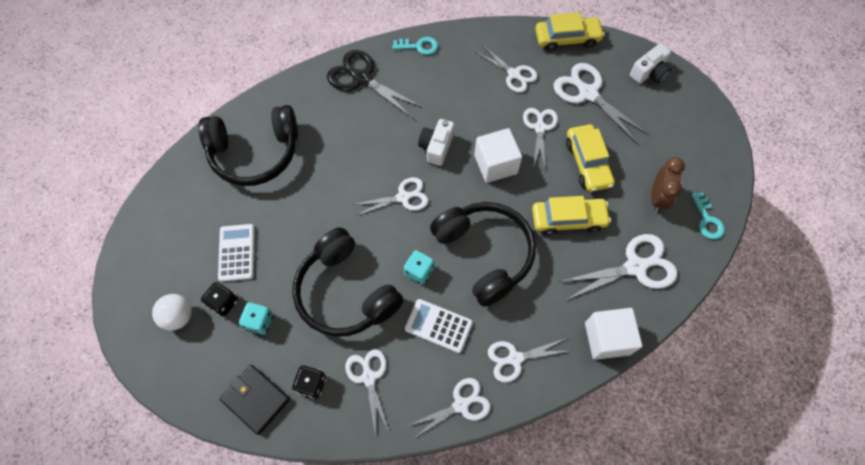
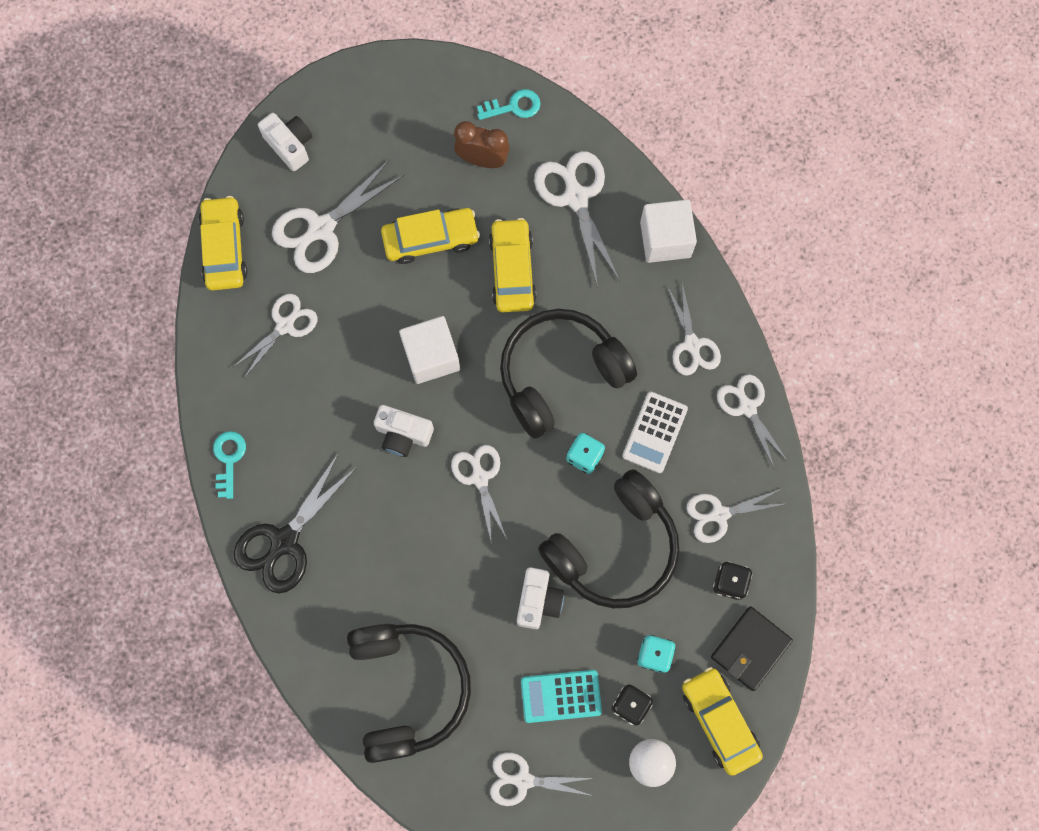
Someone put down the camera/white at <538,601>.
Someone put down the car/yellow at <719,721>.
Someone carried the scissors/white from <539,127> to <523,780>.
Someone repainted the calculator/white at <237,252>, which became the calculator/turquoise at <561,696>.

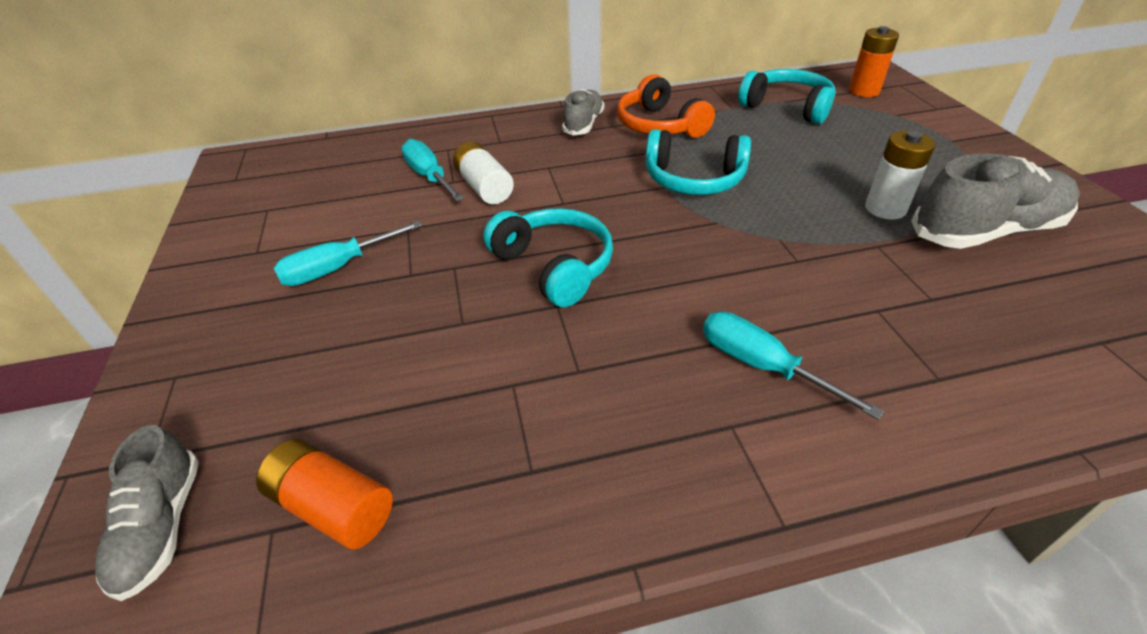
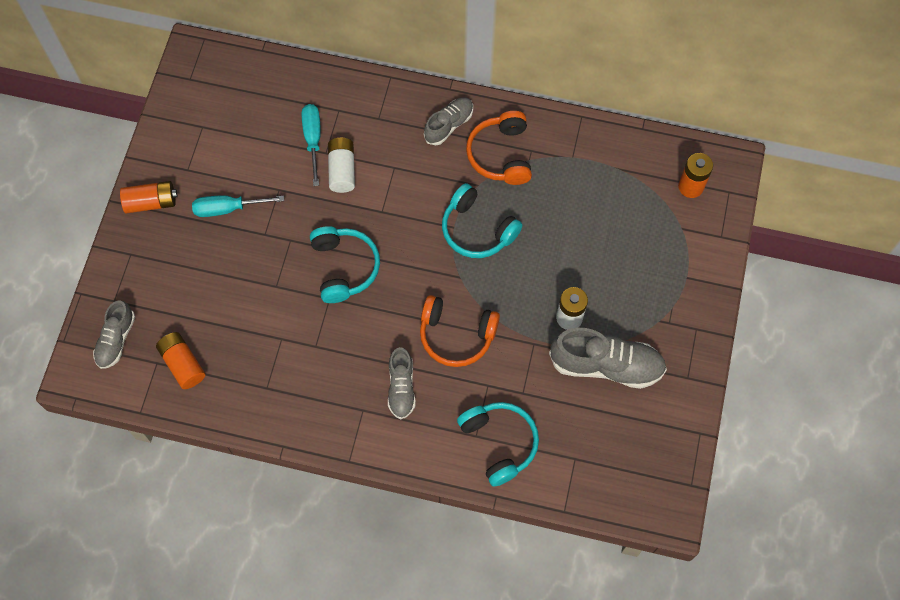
Someone put down the battery/orange at <151,202>.
Someone put down the headphones/orange at <456,335>.
Someone carried the headphones/turquoise from <787,107> to <499,443>.
Someone swapped the screwdriver/turquoise at <762,366> for the shoe/grey at <401,388>.

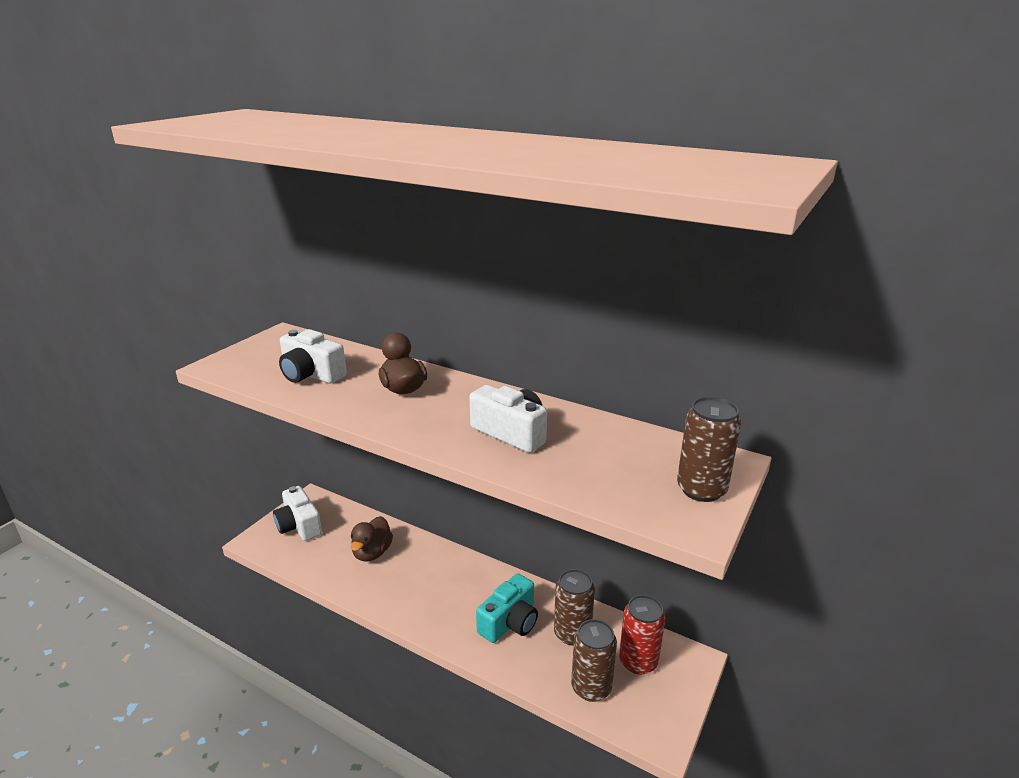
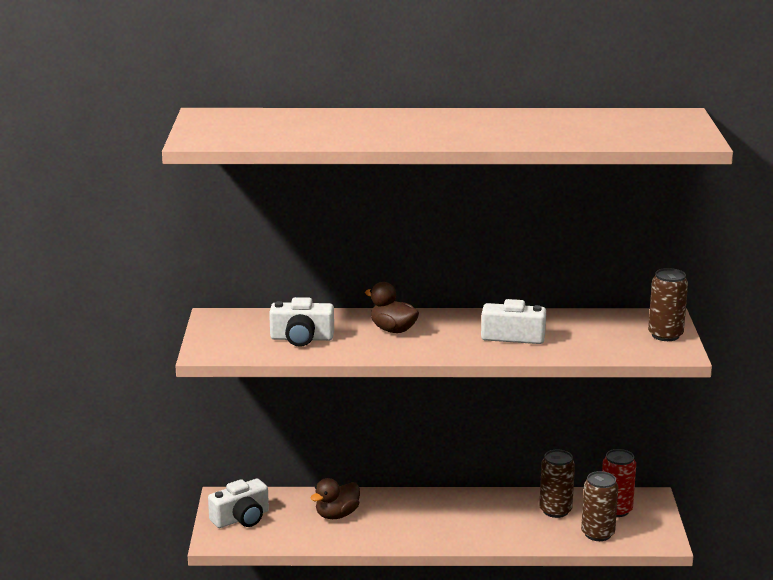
Someone took away the camera/turquoise at <510,622>.
Someone rotated the camera/white at <299,525> by 60 degrees counterclockwise.
Someone rotated the duck/brown at <372,553> by 60 degrees clockwise.

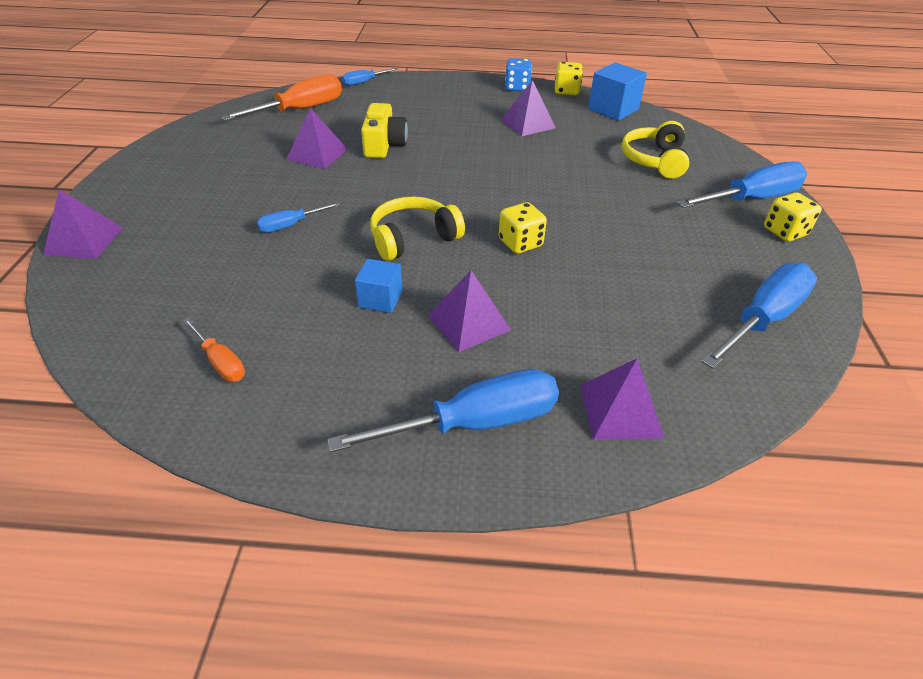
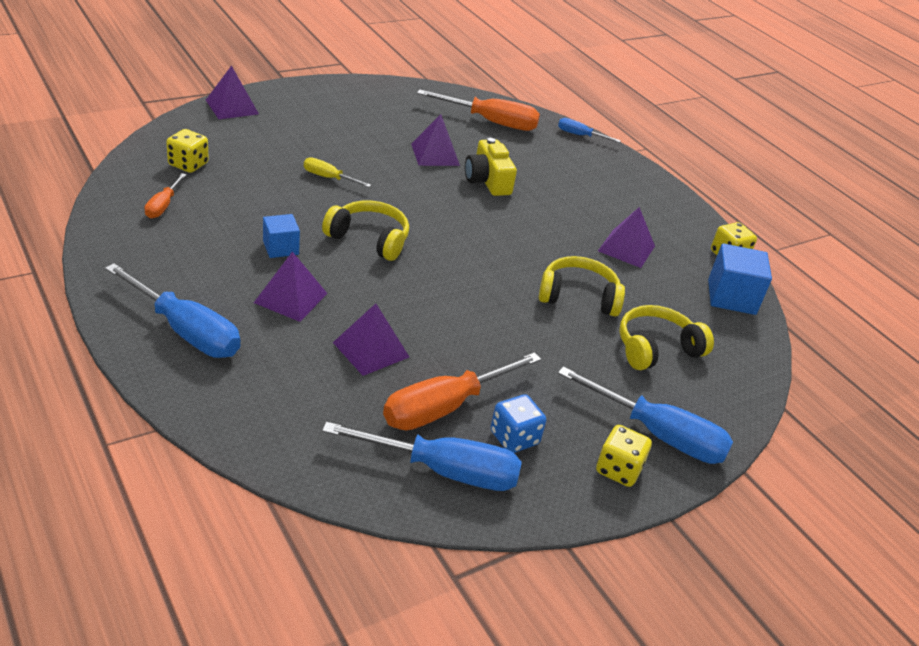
Someone put down the screwdriver/orange at <443,408>.
Someone put down the headphones/yellow at <578,297>.
Someone carried the dice/yellow from <520,243> to <188,164>.
Someone carried the dice/blue from <517,88> to <514,438>.
Someone carried the pyramid/purple from <620,410> to <371,350>.
Someone repainted the screwdriver/blue at <290,225>, which became the screwdriver/yellow at <328,178>.
Someone rotated the camera/yellow at <384,145> by 105 degrees clockwise.

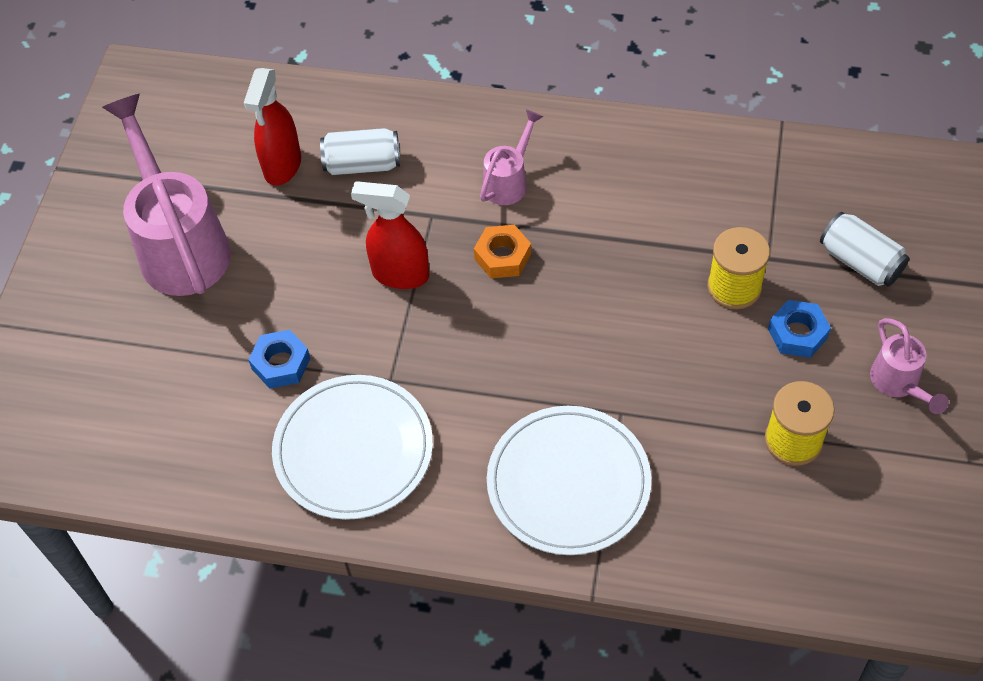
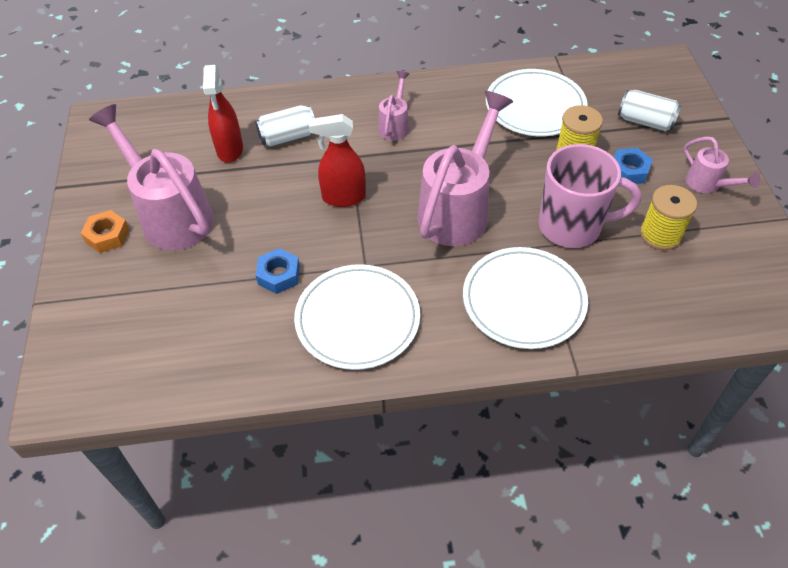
Someone put down the watering can/pink at <459,209>.
Someone put down the plate/white at <535,106>.
Someone put down the mug/pink at <571,226>.
Someone carried the nut/orange from <502,256> to <107,236>.

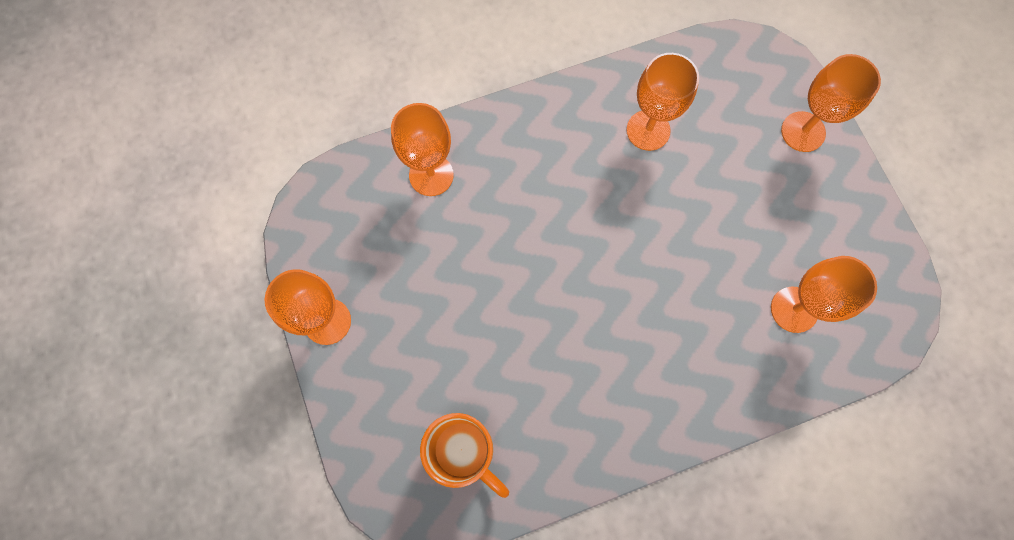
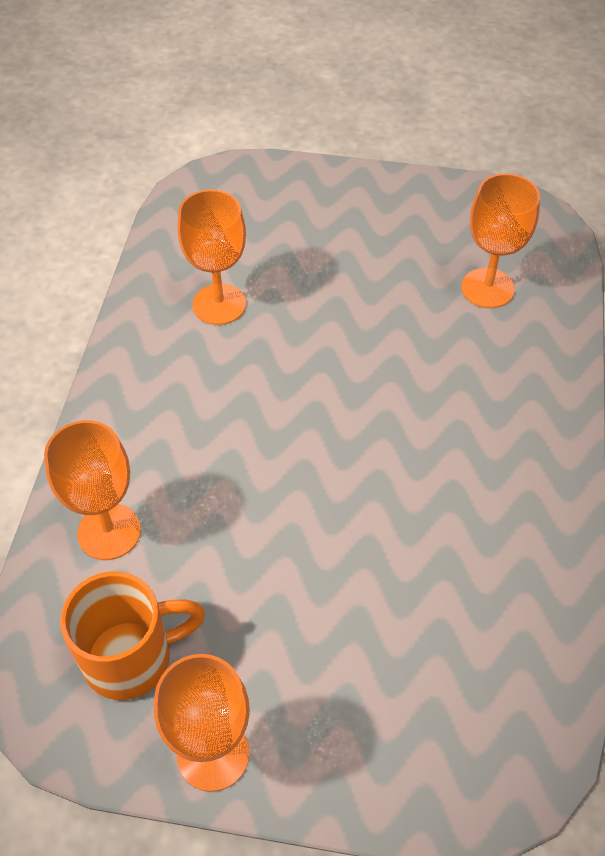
Someone took away the goblet/orange at <803,132>.
Someone carried the mug/orange from <464,452> to <131,658>.

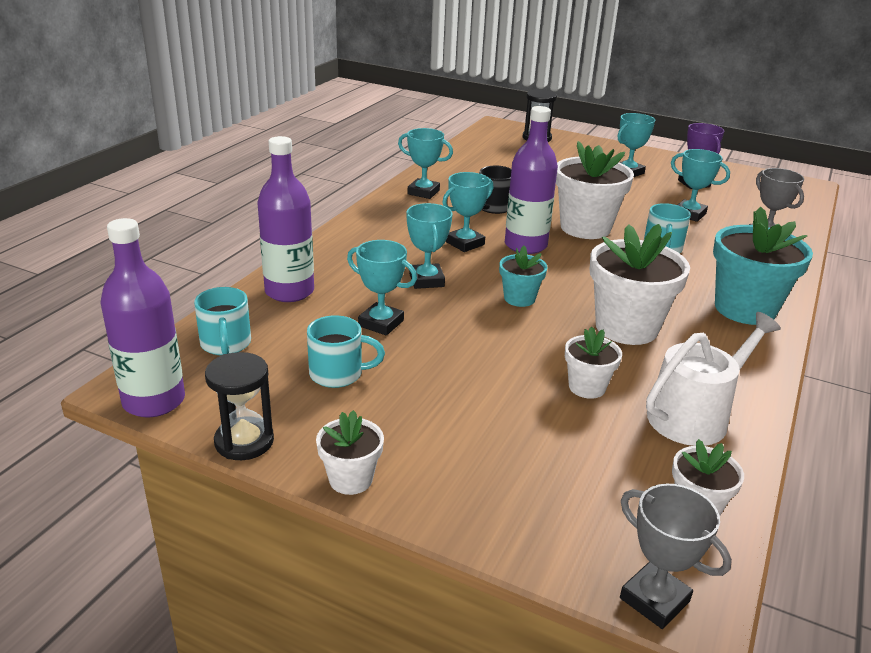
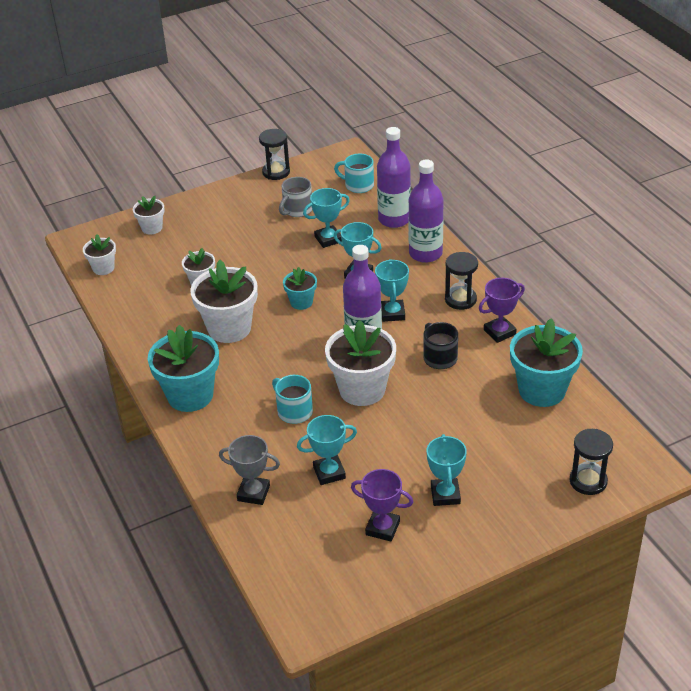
Someone took away the trophy/grey at <654,599>.
Someone took away the watering can/white at <694,415>.
Someone put down the hourglass/black at <460,299>.
Someone put down the flower pot/turquoise at <542,390>.
Someone carried the bottle/purple from <154,401> to <425,253>.
Someone carried the flower pot/white from <350,479> to <152,228>.
Someone repainted the mug/turquoise at <338,374>, which became the mug/grey at <297,210>.
Someone repainted the trophy/turquoise at <423,192>, which became the trophy/purple at <499,332>.

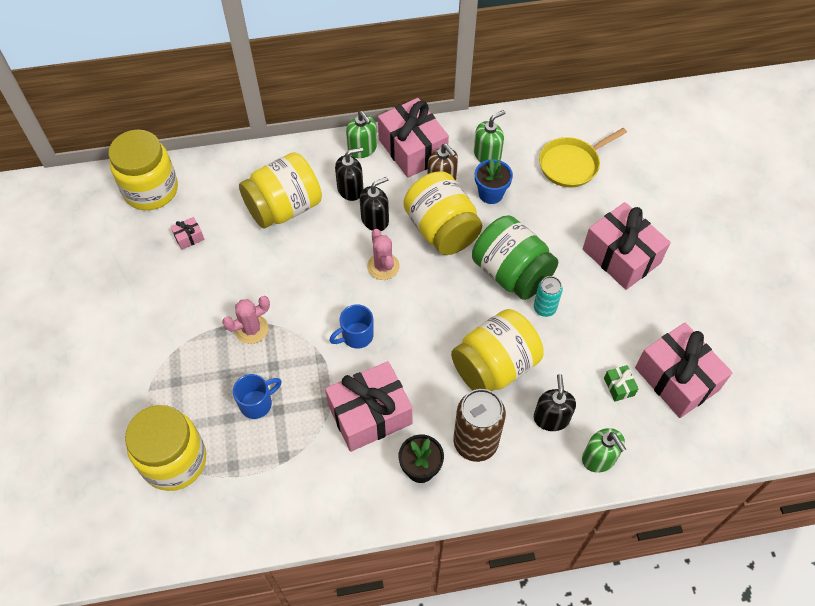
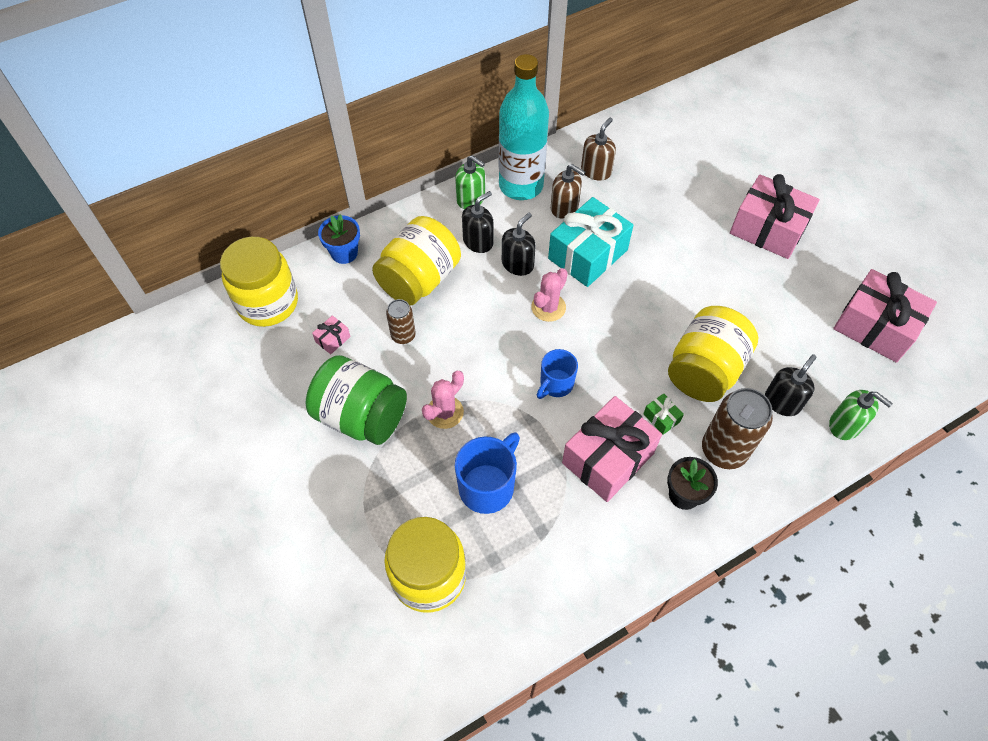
Someone took away the can/turquoise at <544,308>.
Someone took away the pan/yellow at <571,164>.
Someone put down the can/brown at <403,335>.
Someone carried the jar/green from <511,273> to <361,416>.
Someone carried the flower pot/blue from <491,194> to <344,253>.
Someone carried the gift/green from <619,386> to <661,418>.
Someone swapped the gift/pink at <412,149> for the bottle/turquoise at <521,185>.
Someone swapped the jar/yellow at <441,229> for the gift/turquoise at <588,254>.
Someone repainted the soap dispenser/green at <487,155>, which became the soap dispenser/brown at <596,171>.
Someone rotated the cactus/pink at <383,266> by 75 degrees clockwise.
Someone rotated the soap dispenser/black at <551,418> by 60 degrees clockwise.
Someone scaled the mug/blue at <257,403> by 1.53.

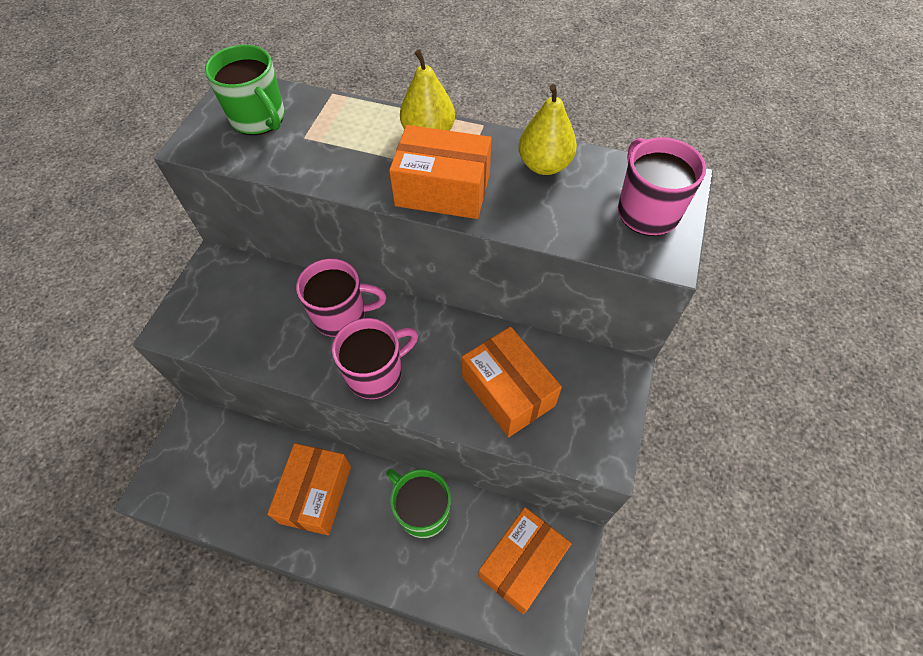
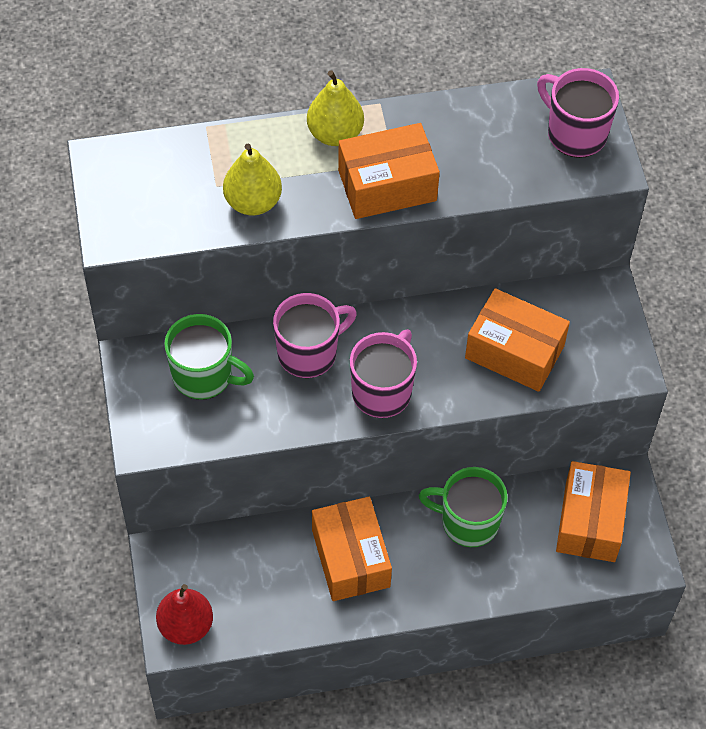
Someone put down the pear/red at <186,626>.
Someone carried the mug/green from <259,119> to <204,376>.
Someone carried the pear/yellow from <544,165> to <253,202>.

